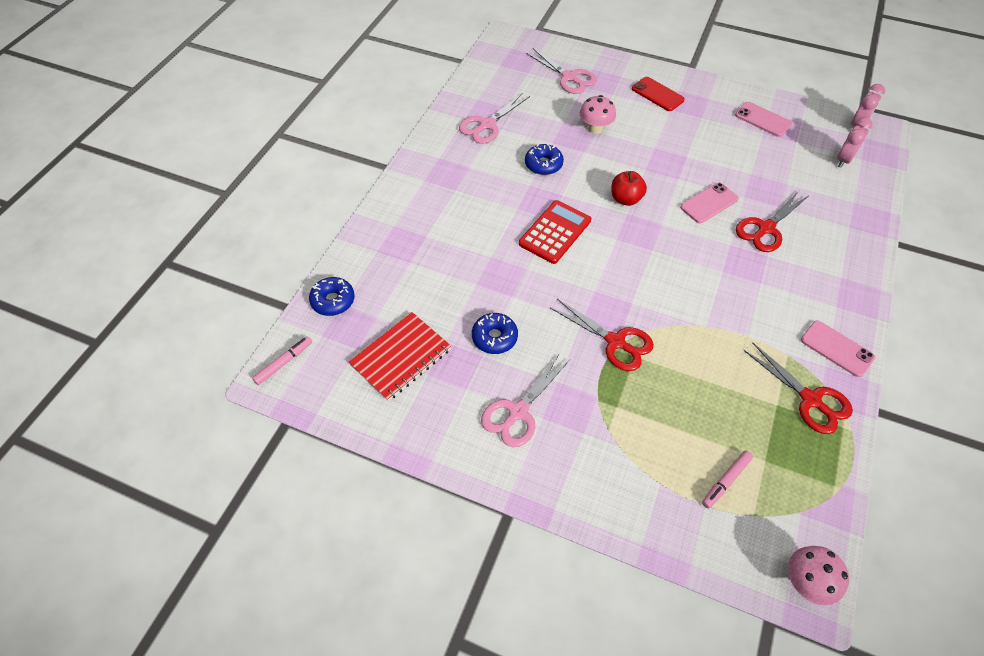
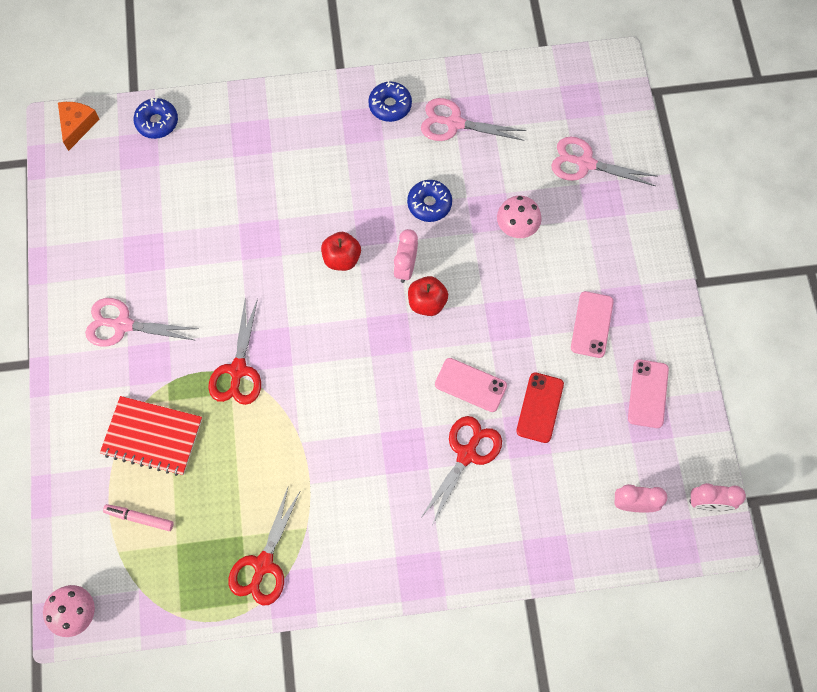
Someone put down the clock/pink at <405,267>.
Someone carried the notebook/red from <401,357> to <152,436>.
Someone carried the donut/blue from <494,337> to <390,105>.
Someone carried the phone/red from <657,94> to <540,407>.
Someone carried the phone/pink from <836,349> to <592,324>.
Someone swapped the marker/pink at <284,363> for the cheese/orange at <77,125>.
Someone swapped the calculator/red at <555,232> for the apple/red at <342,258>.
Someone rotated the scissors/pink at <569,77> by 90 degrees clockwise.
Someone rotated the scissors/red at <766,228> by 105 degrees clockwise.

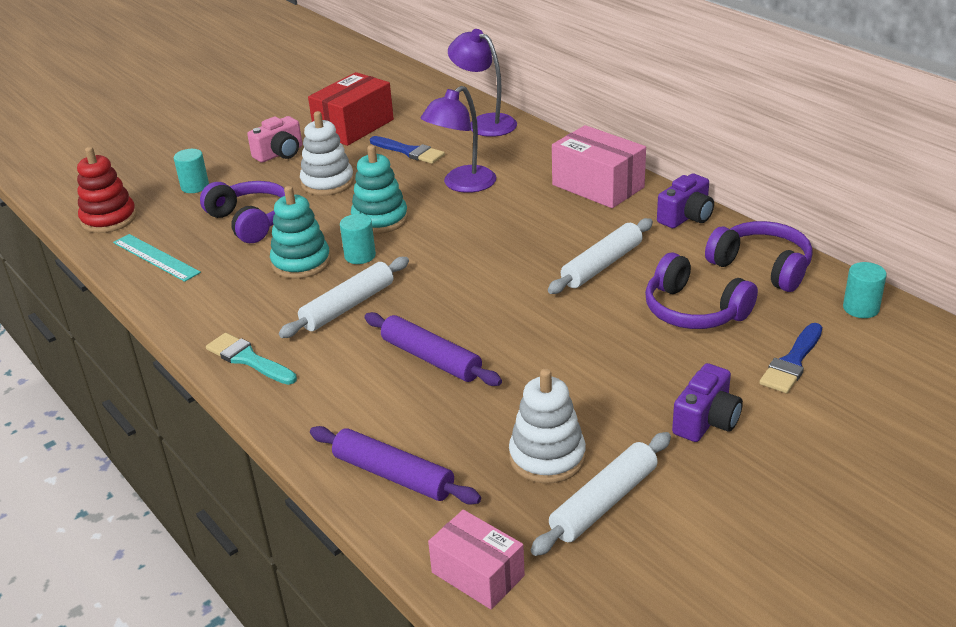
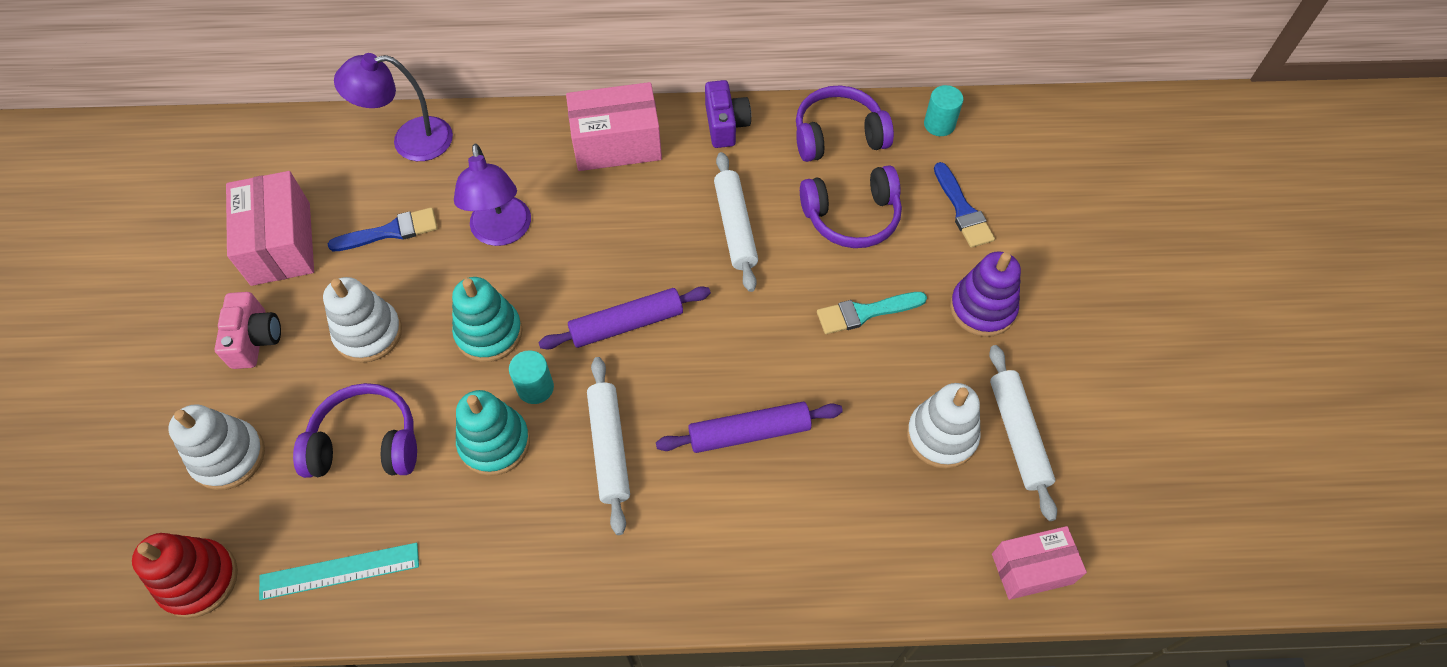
Someone carried the brush/turquoise from <248,359> to <865,312>.
Someone carried the rolling pin/purple from <393,475> to <626,324>.
Someone swapped the cylinder/turquoise at <195,186> for the stacking toy/white at <229,457>.
Someone swapped the camera/purple at <706,421> for the stacking toy/purple at <982,308>.
Someone repainted the box/red at <354,127>, which became the box/pink at <281,243>.

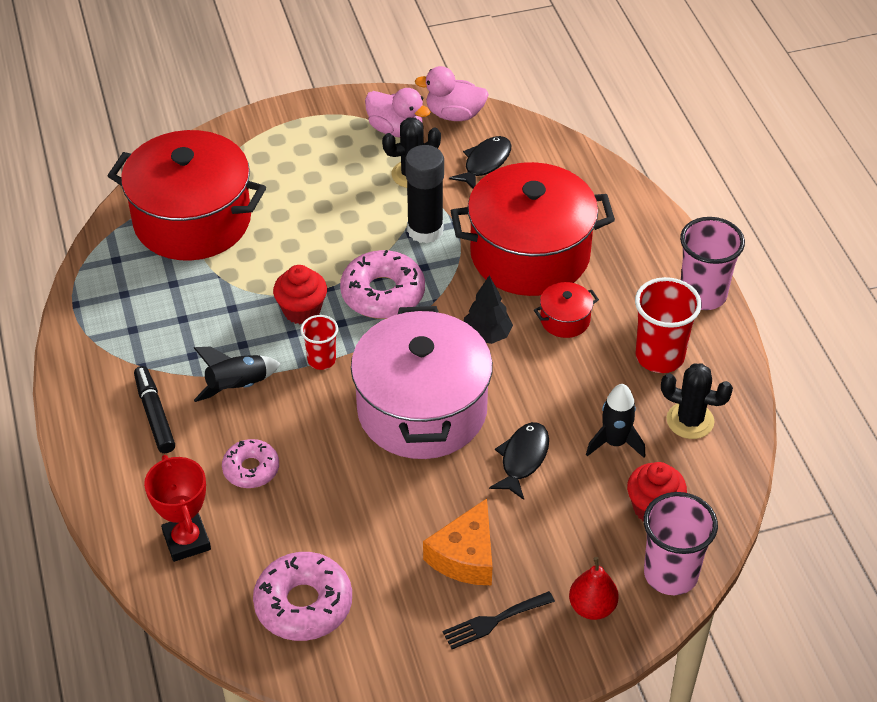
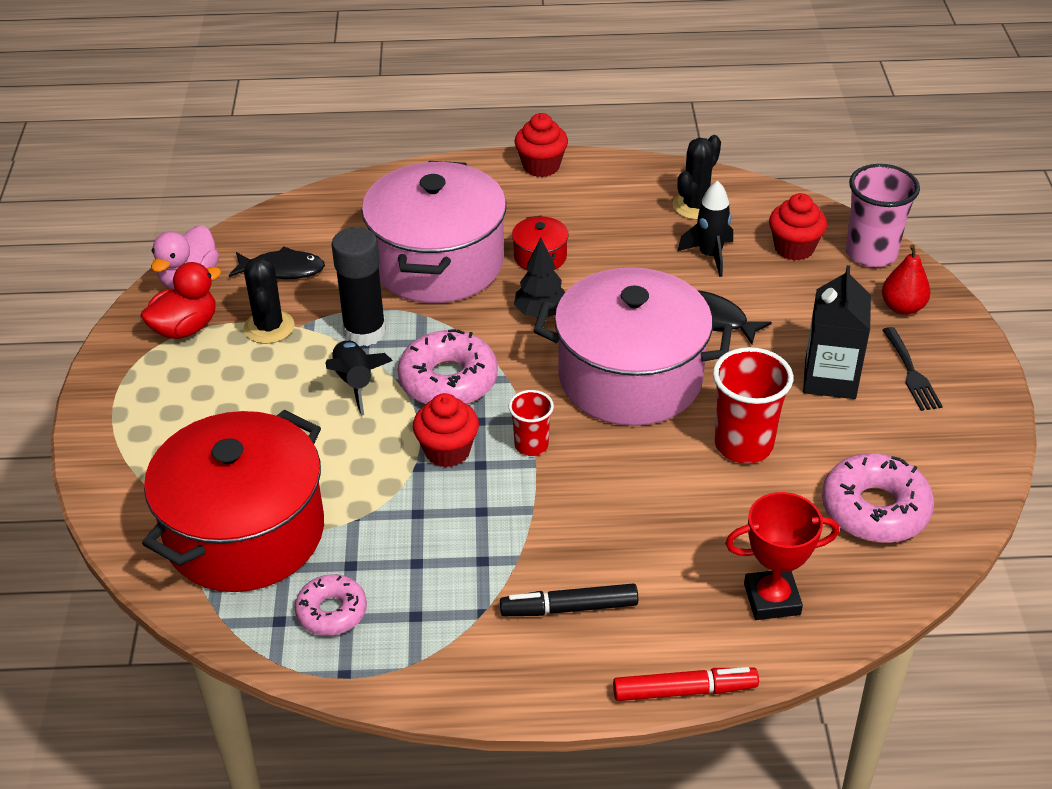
Someone put down the marker/red at <684,691>.
Someone carried the rocket/black from <237,386> to <355,382>.
Someone carried the donut/pink from <251,469> to <331,612>.
Someone carried the cup/red from <659,356> to <743,445>.
Someone swapped the cheese/orange at <465,556> for the carton/black at <830,379>.
Someone swapped the cup/pink at <702,295> for the cupcake/red at <541,166>.
Someone repainted the duck/pink at <396,129>, which became the duck/red at <185,328>.
Someone repainted the pot/red at <530,254>, which became the pot/pink at <437,263>.
Someone rotated the fish/black at <485,163> by 135 degrees clockwise.

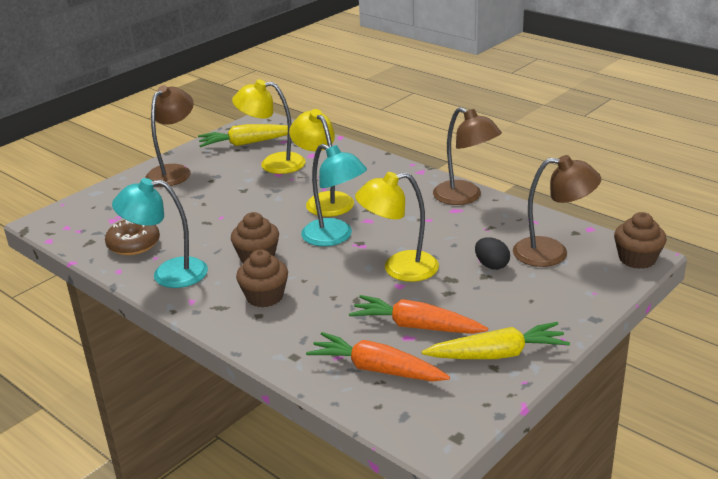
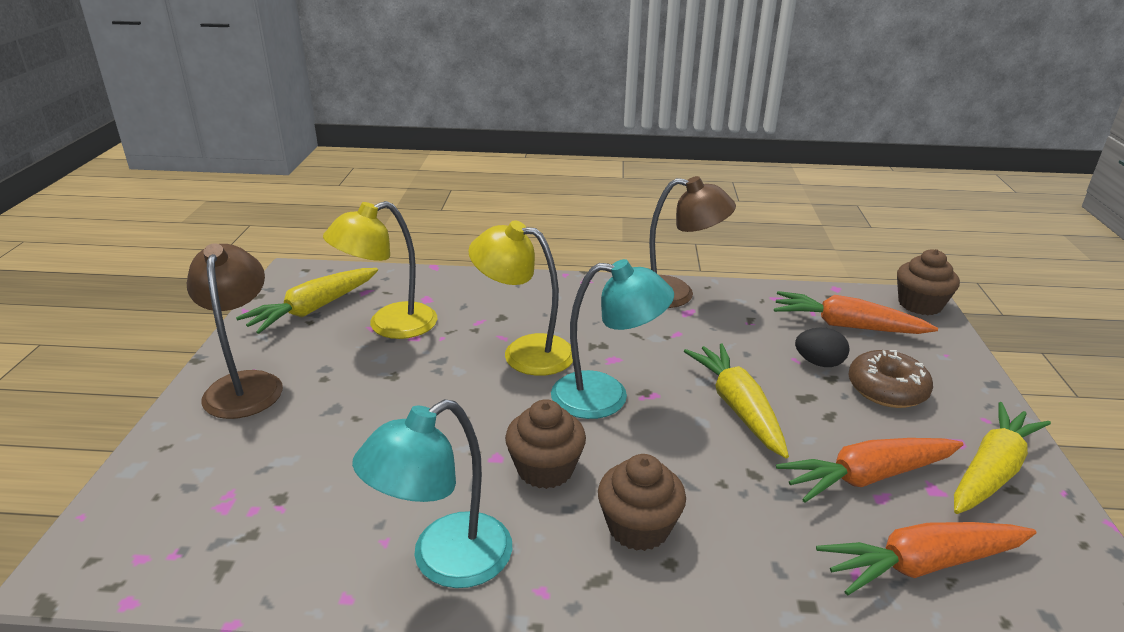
Someone carried the donut/brown from <134,244> to <886,390>.
Someone swapped the lamp/yellow at <399,269> for the carrot/yellow at <738,408>.
Someone swapped the lamp/brown at <552,253> for the carrot/orange at <847,326>.

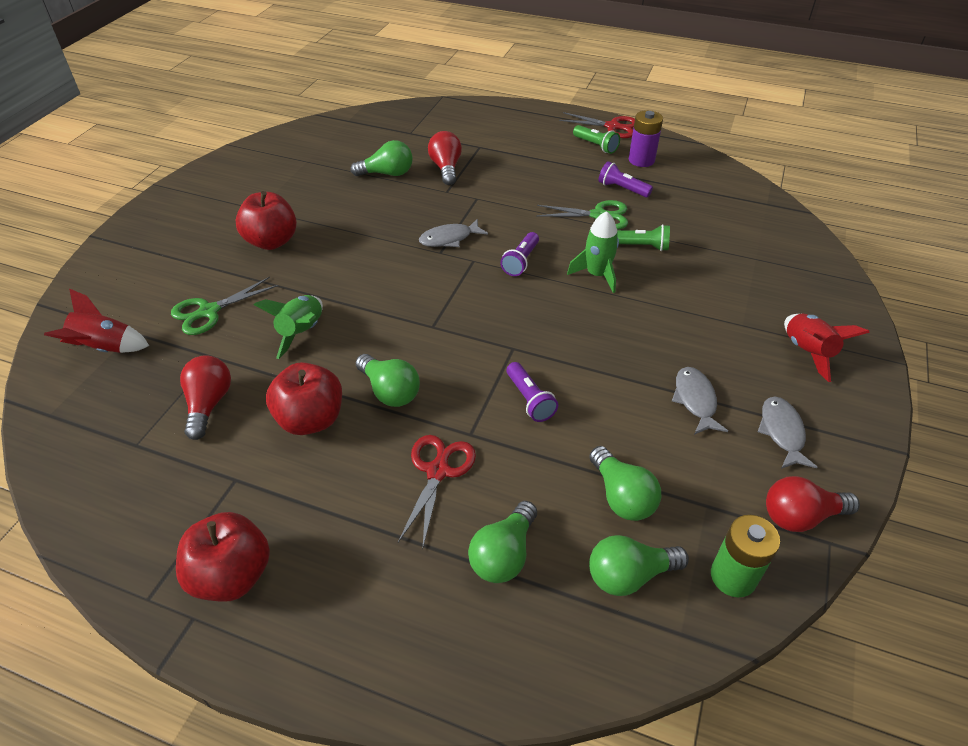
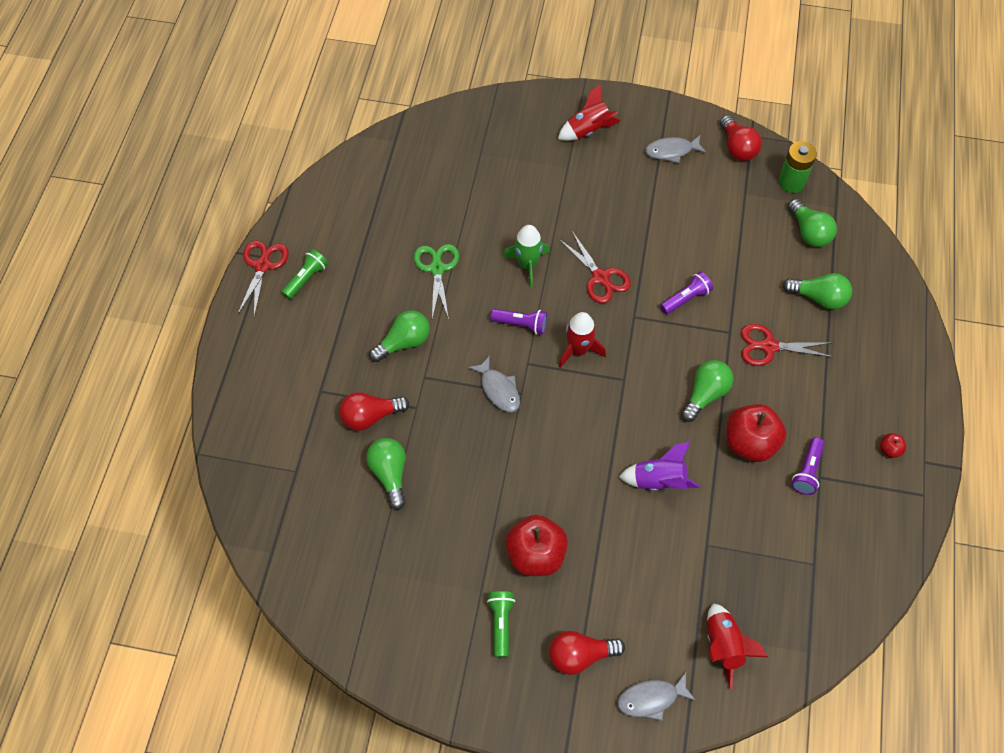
Someone took away the scissors/green at <209,311>.
Someone took away the battery/purple at <641,160>.
Someone put down the scissors/red at <600,277>.
Someone put down the rocket/red at <578,350>.
Someone carried the light bulb/red from <209,404> to <580,655>.
Someone carried the light bulb/green from <621,496> to <404,343>.
Someone carried the flashlight/purple from <622,189> to <807,471>.
Someone carried the flashlight/green from <641,246> to <501,624>.
Someone carried the fish/grey from <695,400> to <651,699>.
Someone repainted the rocket/green at <302,332>, which became the rocket/purple at <658,481>.
Someone scaled the apple/red at <232,575> by 0.43.

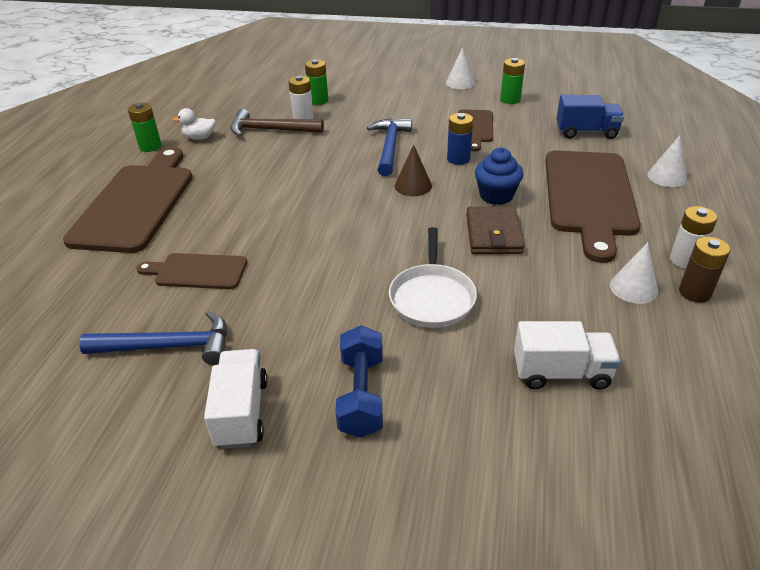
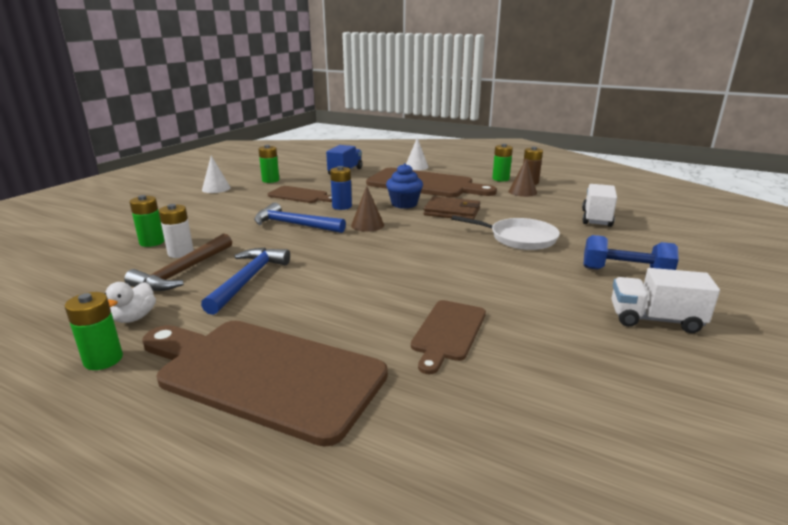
Someone carried the hammer/blue from <168,346> to <248,280>.
Someone repainted the cone/white at <633,288>, which became the cone/brown at <522,192>.
Someone repainted the battery/white at <684,260>, which became the battery/green at <500,179>.

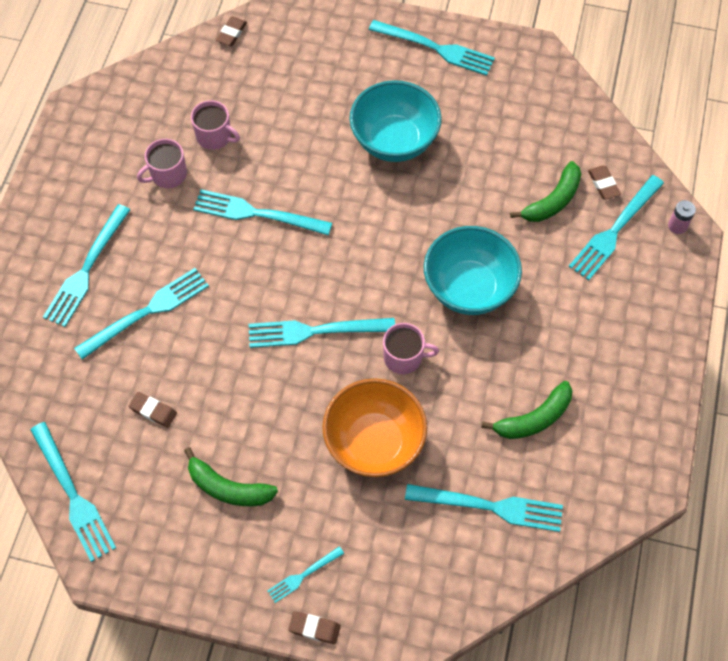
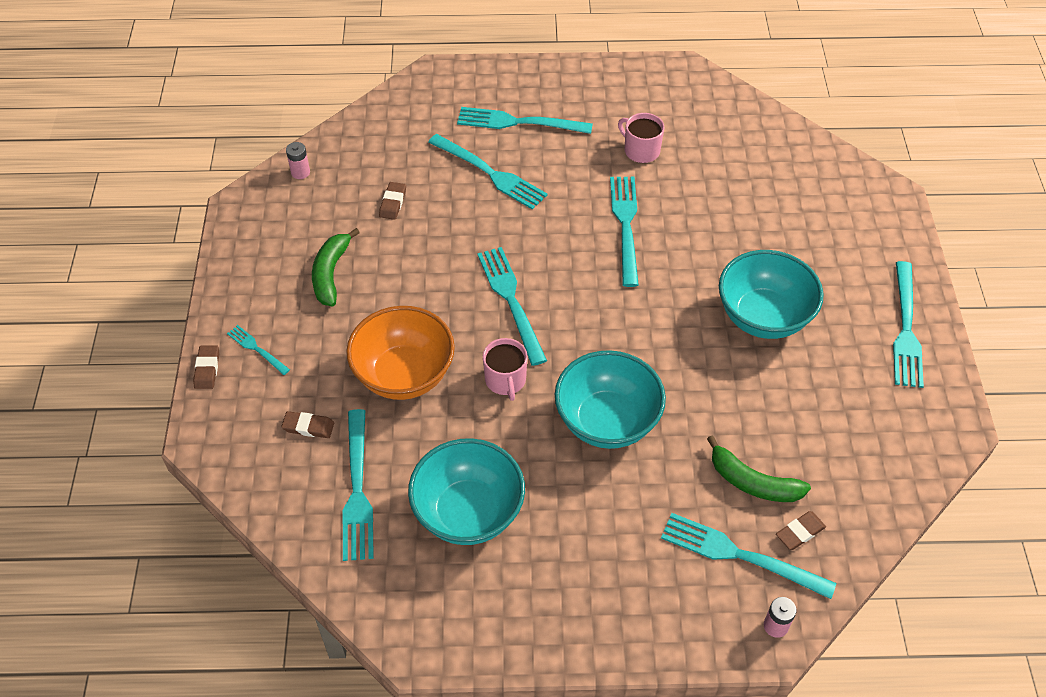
Someone took away the mug/pink at <214,136>.
Someone carried the eraser/brown from <231,33> to <308,427>.
Someone swapped the fork/turquoise at <74,496> for the battery/pink at <300,172>.
Someone swapped the banana/green at <534,419> for the bowl/turquoise at <468,512>.

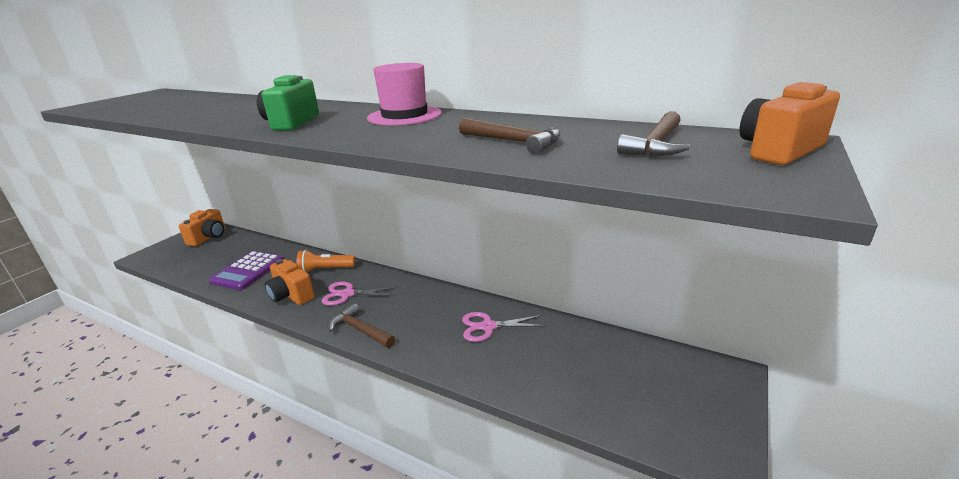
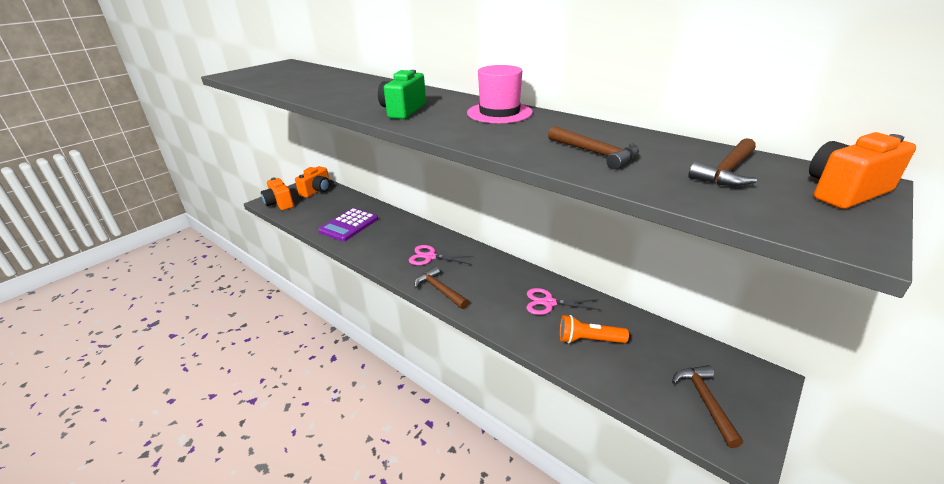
Someone put down the hammer/brown at <705,401>.
Someone carried the camera/orange from <291,295> to <279,203>.
Someone carried the flashlight/orange from <325,269> to <588,340>.

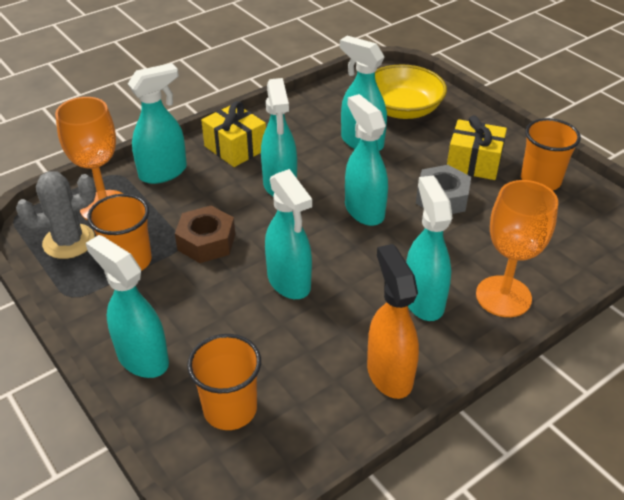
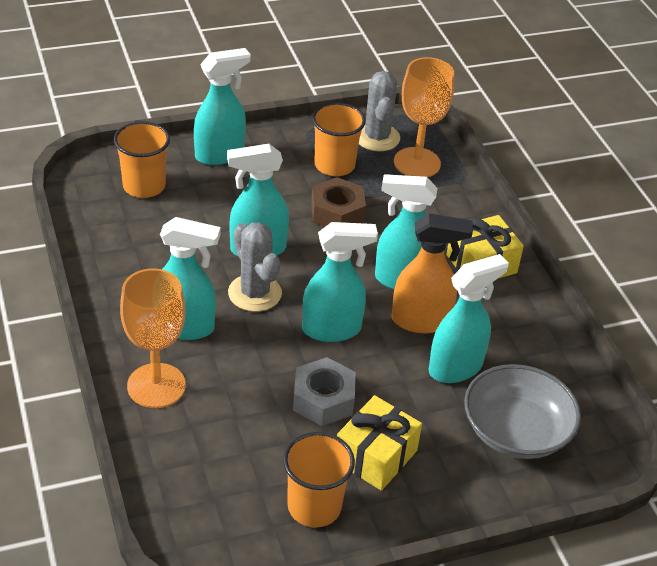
Someone took away the spray bottle/turquoise at <163,172>.
Someone put down the cactus/grey at <255,293>.
Someone carried the spray bottle/orange from <389,373> to <421,321>.
Someone repainted the bowl/yellow at <402,109>, which became the bowl/grey at <516,431>.

